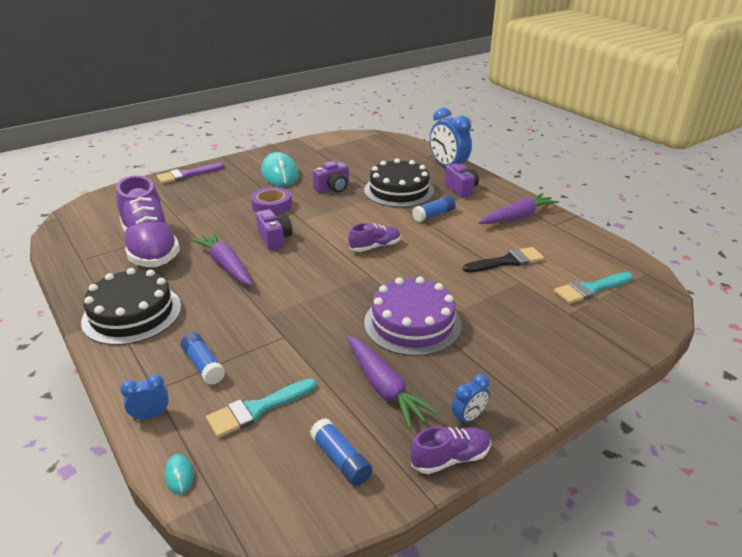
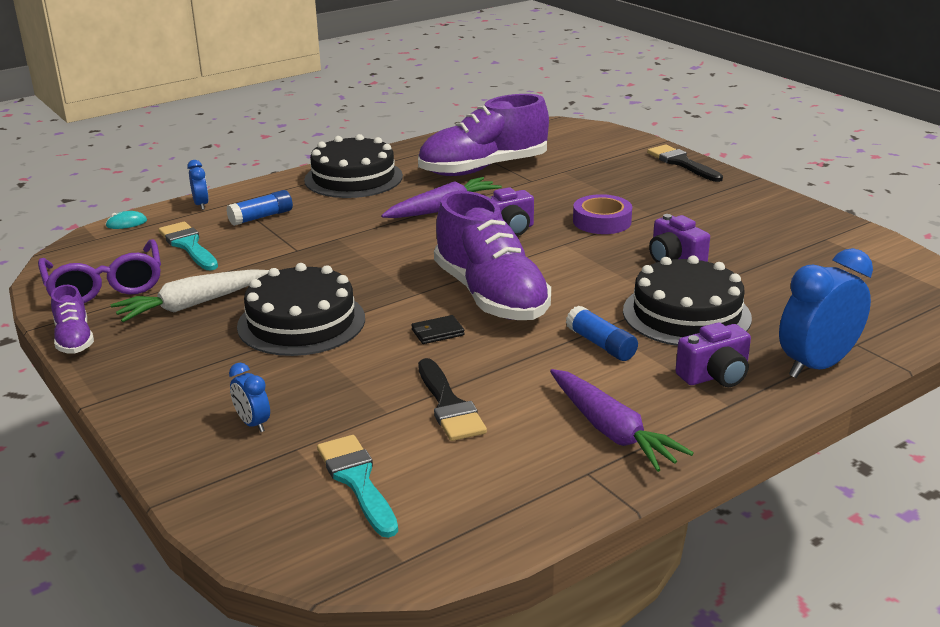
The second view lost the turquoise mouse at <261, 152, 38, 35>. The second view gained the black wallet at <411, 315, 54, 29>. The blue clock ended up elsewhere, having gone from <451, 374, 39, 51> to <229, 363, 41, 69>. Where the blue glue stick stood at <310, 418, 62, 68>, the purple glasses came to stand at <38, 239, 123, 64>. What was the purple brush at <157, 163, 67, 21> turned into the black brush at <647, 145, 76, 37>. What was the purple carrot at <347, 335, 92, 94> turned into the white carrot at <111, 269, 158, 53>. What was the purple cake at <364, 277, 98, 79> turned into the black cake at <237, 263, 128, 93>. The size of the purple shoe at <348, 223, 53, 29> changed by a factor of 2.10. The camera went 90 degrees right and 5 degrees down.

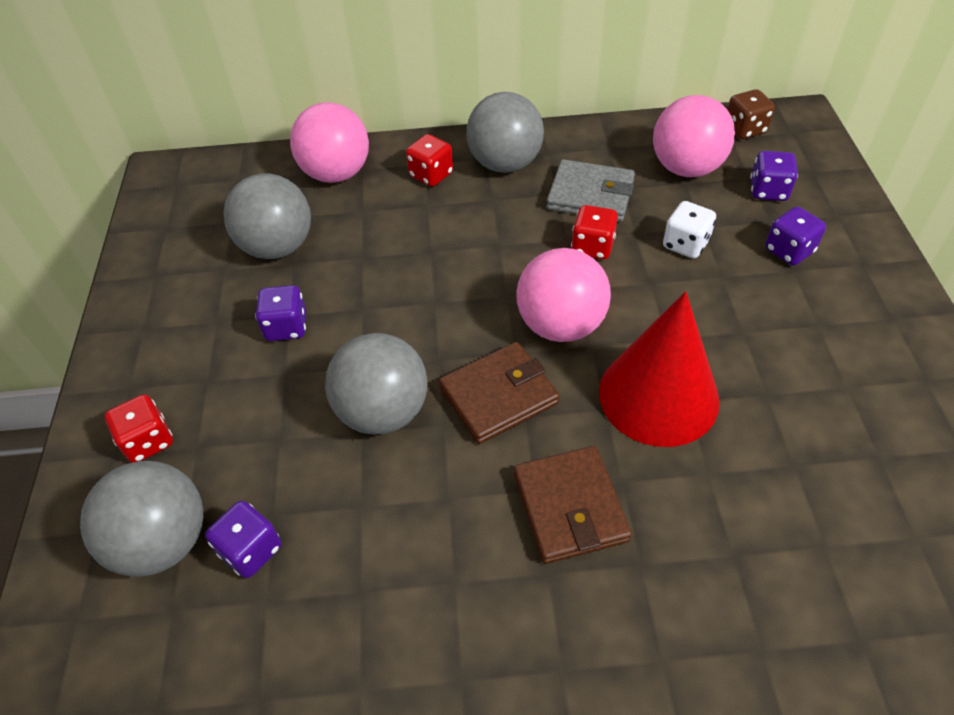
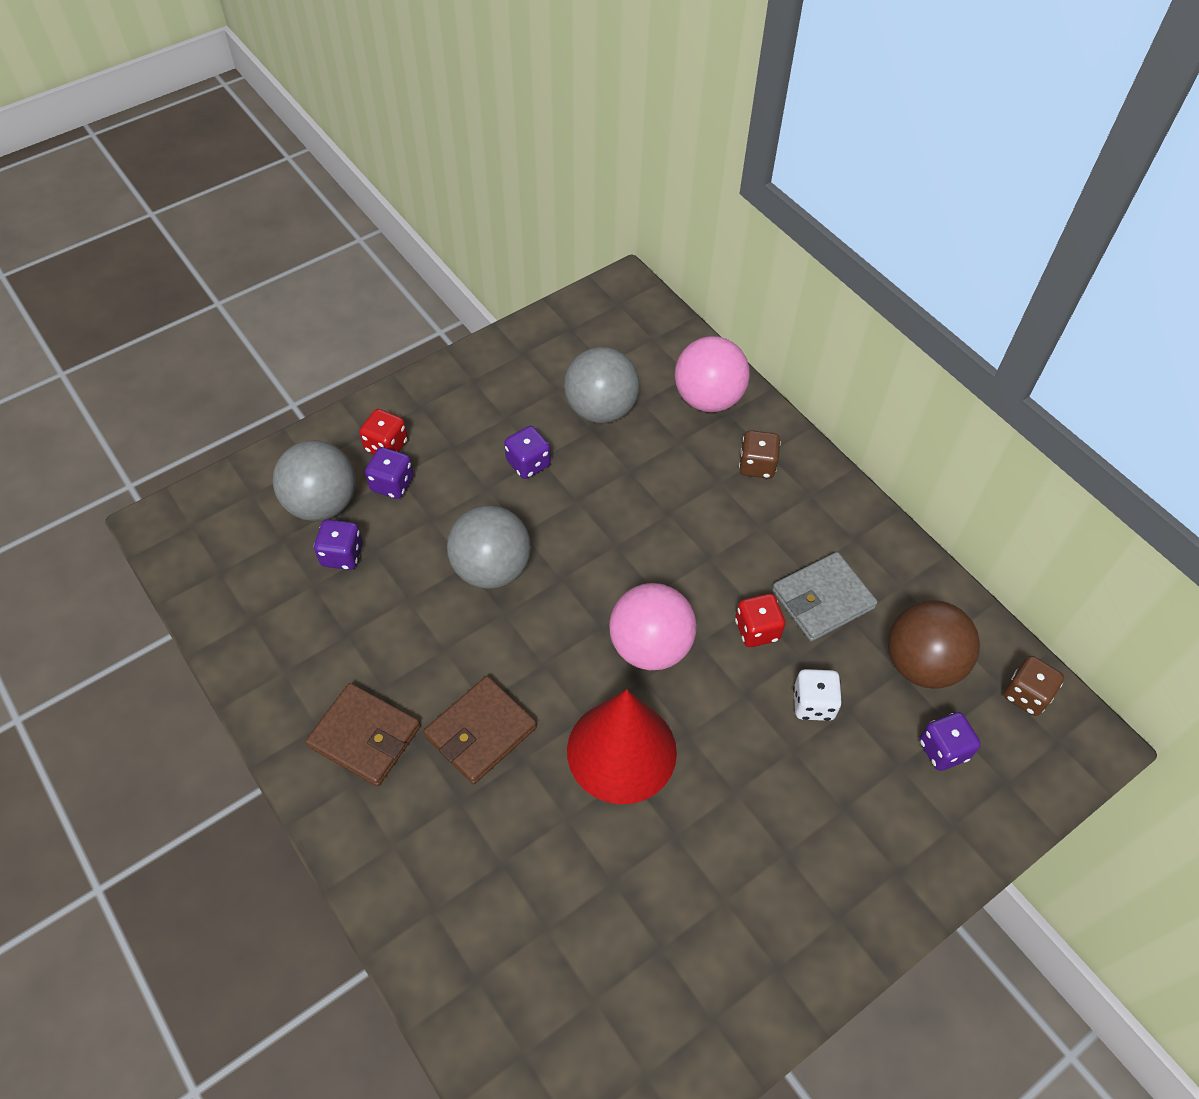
The second view lost the grey ball at <466, 92, 78, 81>. The brown wallet ended up elsewhere, having gone from <439, 342, 120, 102> to <306, 683, 115, 103>. The purple dice ended up elsewhere, having gone from <765, 206, 61, 60> to <365, 447, 49, 52>. What was the red dice at <406, 134, 47, 53> turned into the brown dice at <739, 430, 42, 49>. What was the pink ball at <653, 95, 82, 82> turned into the brown ball at <888, 601, 92, 88>. The grey wallet at <547, 159, 88, 63> ended up facing another way, 75 degrees clockwise from before. The camera went 55 degrees right and 5 degrees up.

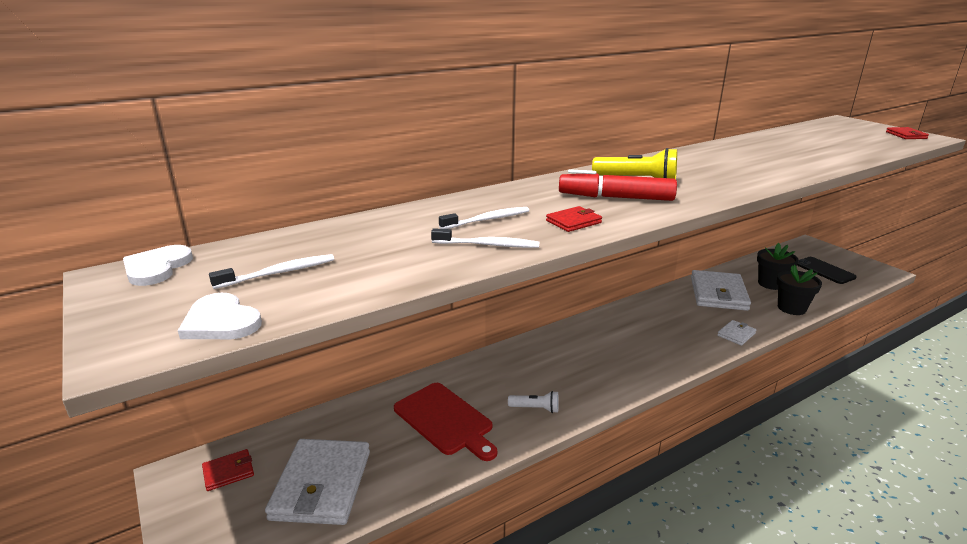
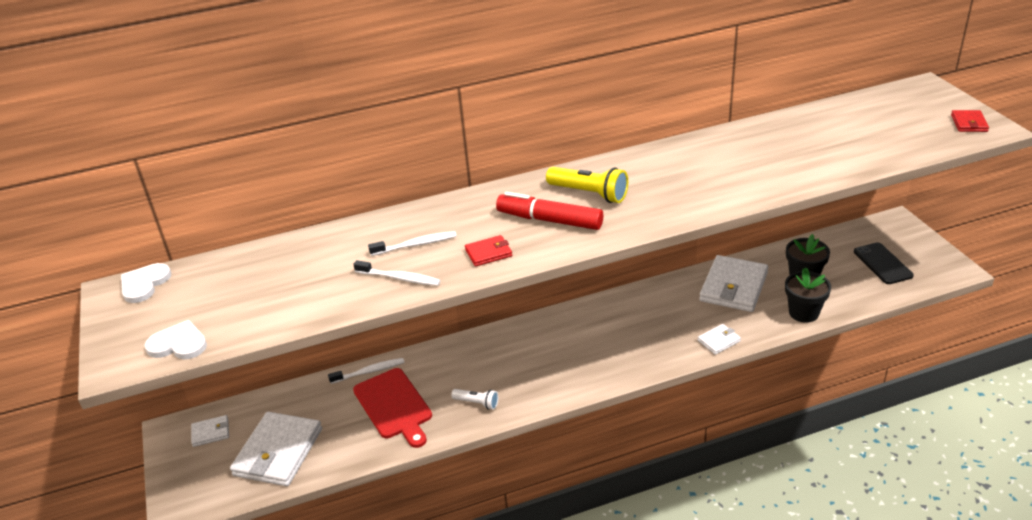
The white toothbrush ended up elsewhere, having gone from <209, 254, 125, 35> to <328, 358, 77, 26>. What was the red wallet at <202, 449, 52, 42> turned into the white wallet at <191, 415, 38, 32>. The white heart at <178, 293, 84, 46> ended up facing another way, 135 degrees clockwise from before. The camera went 15 degrees right and 10 degrees up.

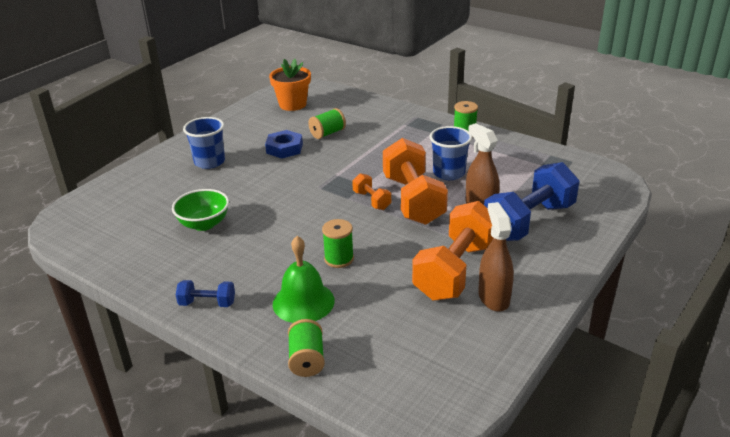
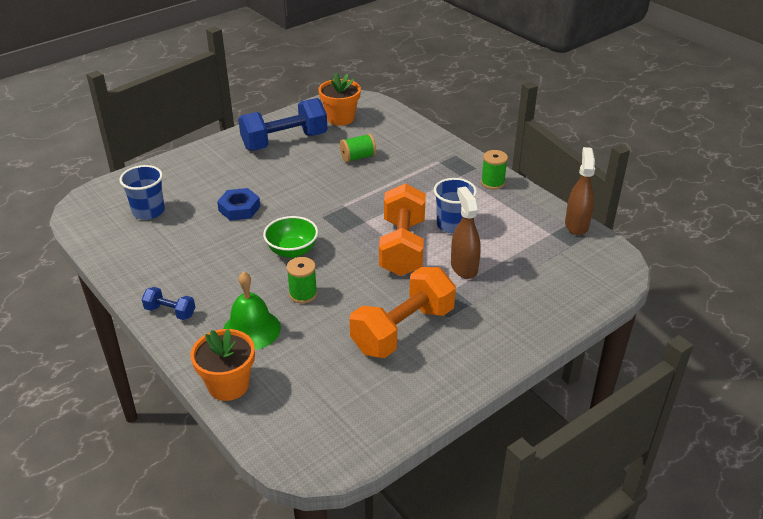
The second view lost the orange dumbbell at <352, 173, 39, 37>. The green bowl ended up elsewhere, having gone from <172, 189, 57, 42> to <263, 216, 55, 42>. The blue cup ended up elsewhere, having gone from <183, 117, 42, 52> to <119, 165, 46, 55>. The blue nut ended up elsewhere, having gone from <265, 130, 38, 29> to <217, 188, 43, 33>. The brown spray bottle ended up elsewhere, having gone from <478, 202, 36, 110> to <565, 147, 30, 88>. The blue dumbbell ended up elsewhere, having gone from <484, 162, 96, 79> to <238, 98, 89, 53>. Where the green spool stood at <288, 319, 37, 58>, the orange flower pot came to stand at <190, 329, 65, 72>. The camera went 15 degrees right and 5 degrees up.

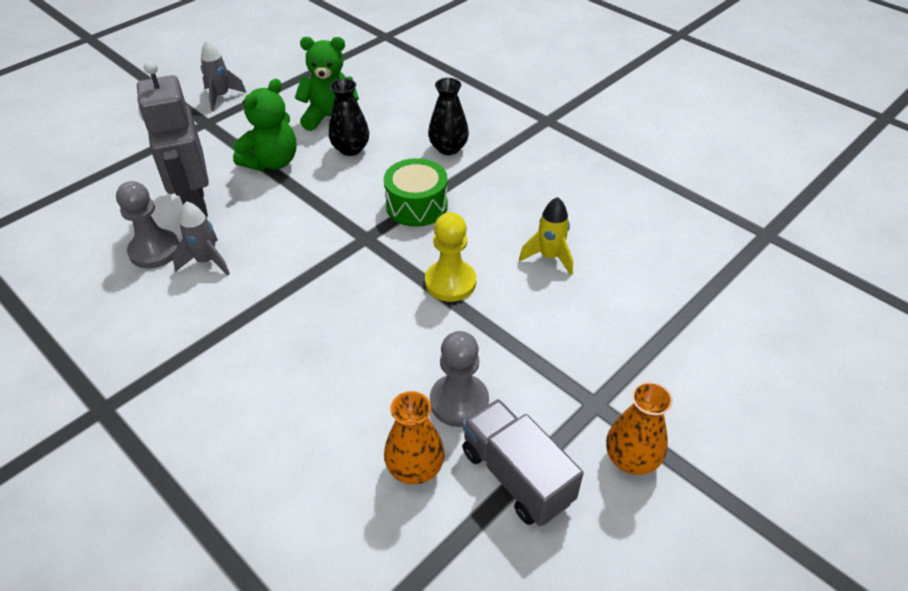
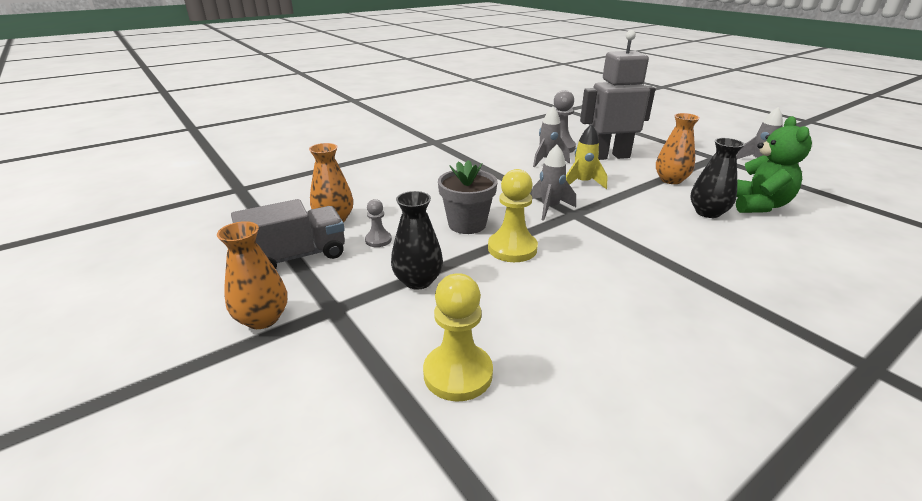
The second view lost the green drum at <384, 158, 64, 69>. The second view gained the yellow pawn at <423, 273, 70, 129>. The second view gained the grey flower pot at <438, 160, 59, 74>. The second view gained the grey rocket at <531, 145, 45, 76>. The black vase ended up elsewhere, having gone from <428, 78, 41, 77> to <391, 191, 52, 99>. The yellow rocket ended up elsewhere, having gone from <519, 197, 54, 78> to <566, 124, 42, 65>. Where the green teddy bear stood at <233, 79, 63, 92>, the orange vase came to stand at <656, 113, 44, 71>. The size of the grey pawn at <430, 331, 59, 96> changed by a factor of 0.55. The camera went 100 degrees right and 15 degrees down.

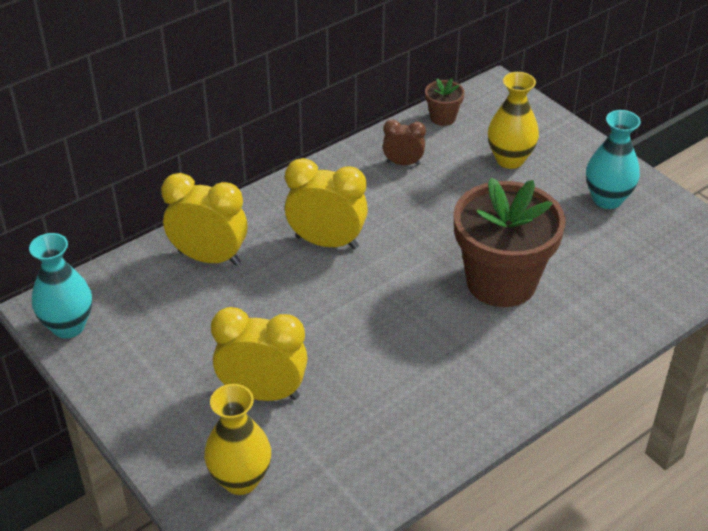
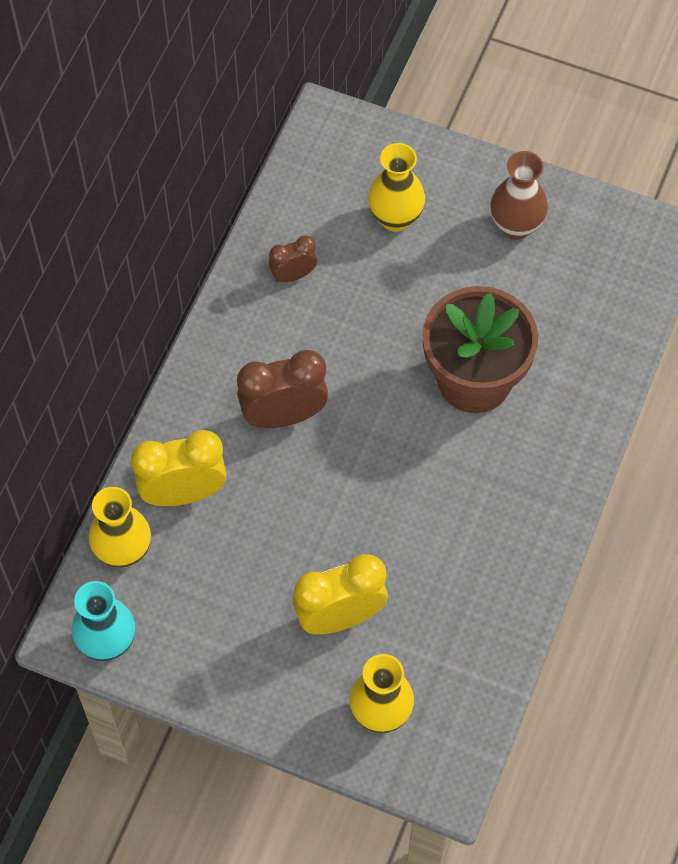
The second view lost the brown flower pot at <425, 78, 40, 48>. The second view gained the yellow vase at <89, 487, 62, 81>. What was the yellow clock at <285, 158, 83, 91> turned into the brown clock at <237, 350, 91, 78>. What was the turquoise vase at <586, 110, 55, 99> turned into the brown vase at <491, 151, 57, 89>. The camera went 30 degrees left and 20 degrees up.

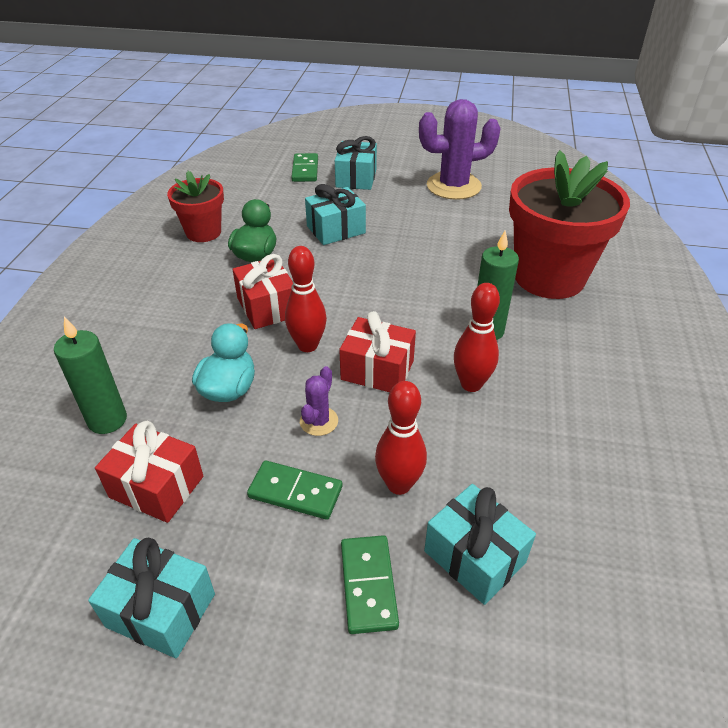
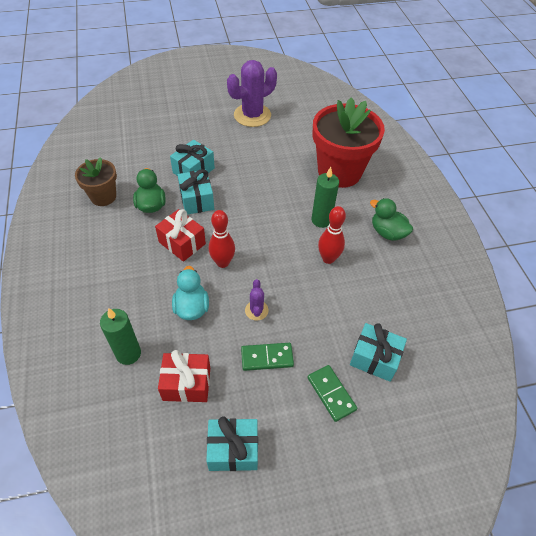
The second view lost the green domino at <291, 153, 27, 29>. The second view lost the red gift at <339, 311, 77, 81>. The second view lost the red bowling pin at <375, 381, 52, 114>. The second view gained the green duck at <370, 198, 43, 43>. The turquoise gift ended up elsewhere, having gone from <335, 136, 42, 54> to <178, 169, 36, 46>. What was the red flower pot at <167, 171, 57, 71> turned into the brown flower pot at <75, 157, 42, 49>. The camera went 25 degrees left and 10 degrees up.

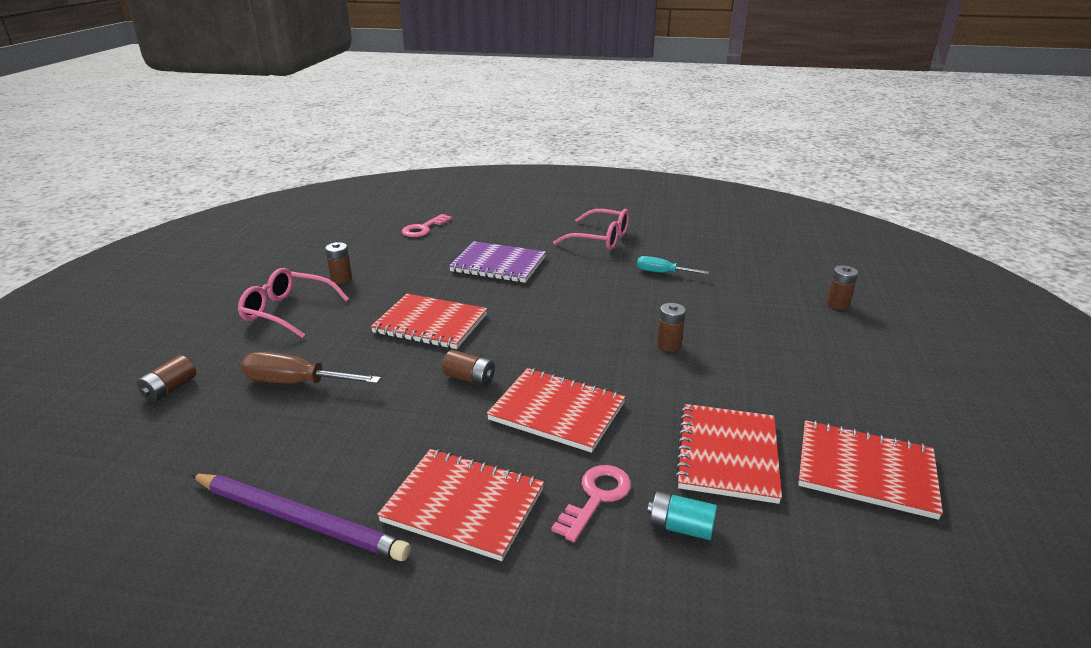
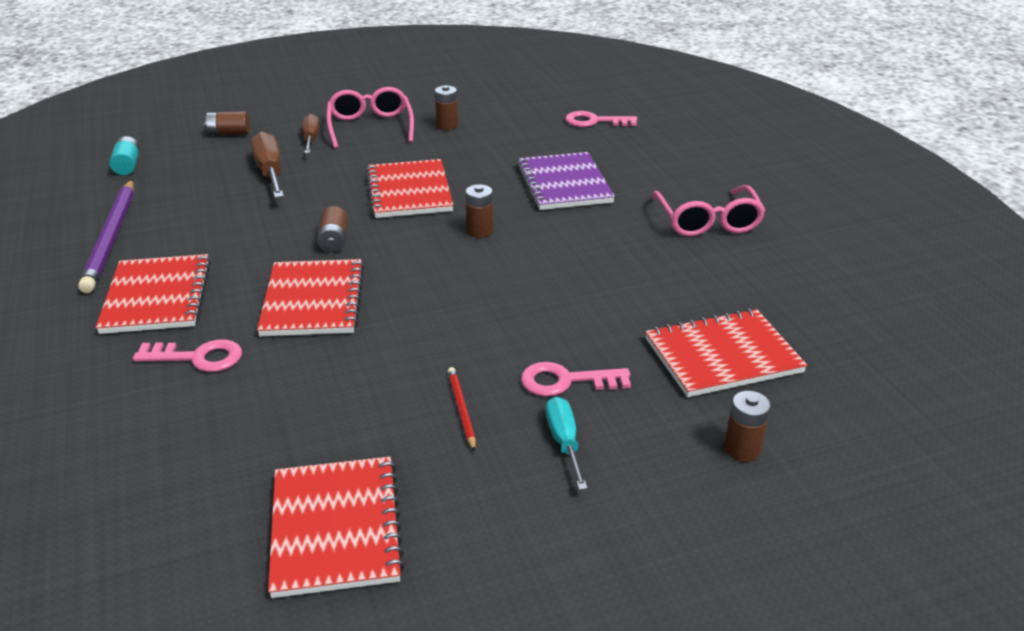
The second view gained the brown screwdriver at <303, 114, 16, 39>. The second view gained the red pencil at <448, 367, 28, 84>. The second view gained the pink key at <521, 362, 110, 35>. The turquoise screwdriver ended up elsewhere, having gone from <637, 256, 72, 18> to <546, 396, 42, 94>. The turquoise battery ended up elsewhere, having gone from <647, 491, 70, 49> to <109, 136, 31, 39>. The brown battery ended up elsewhere, having gone from <657, 303, 29, 49> to <465, 184, 28, 54>. The red notebook ended up elsewhere, having gone from <675, 404, 107, 100> to <645, 309, 162, 88>. The camera went 60 degrees right and 5 degrees up.

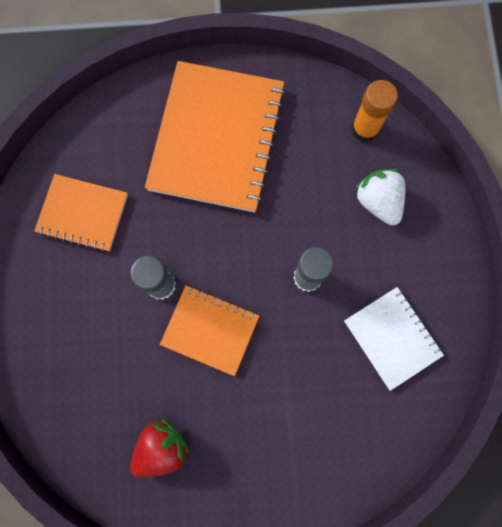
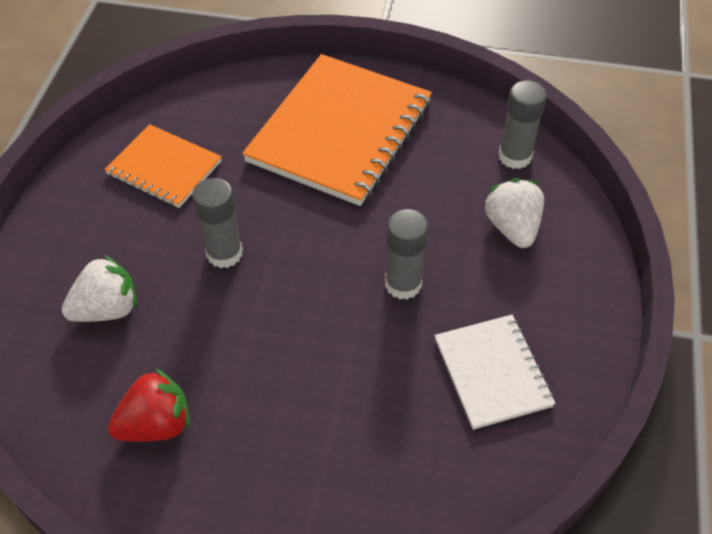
The second view lost the orange notebook at <160, 285, 99, 91>. The second view gained the white strawberry at <62, 255, 75, 67>. What was the orange glue stick at <352, 80, 46, 62> turned into the grey glue stick at <499, 80, 48, 89>. The camera went 15 degrees right and 25 degrees down.

